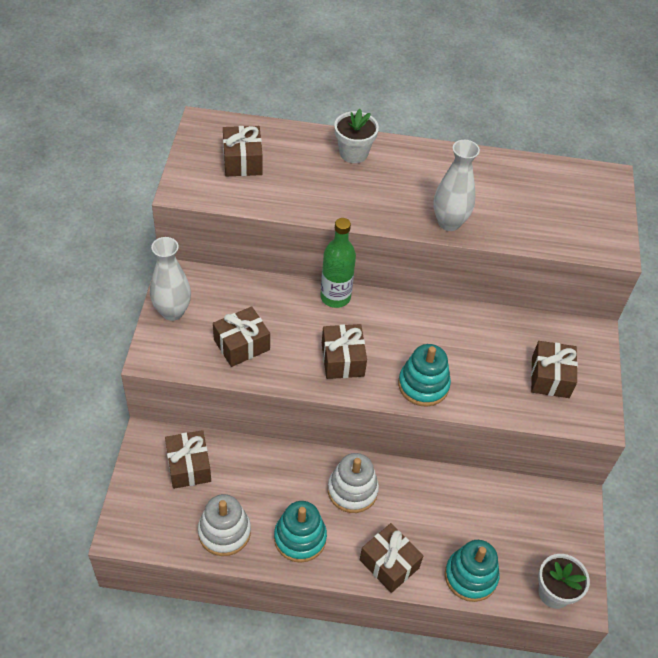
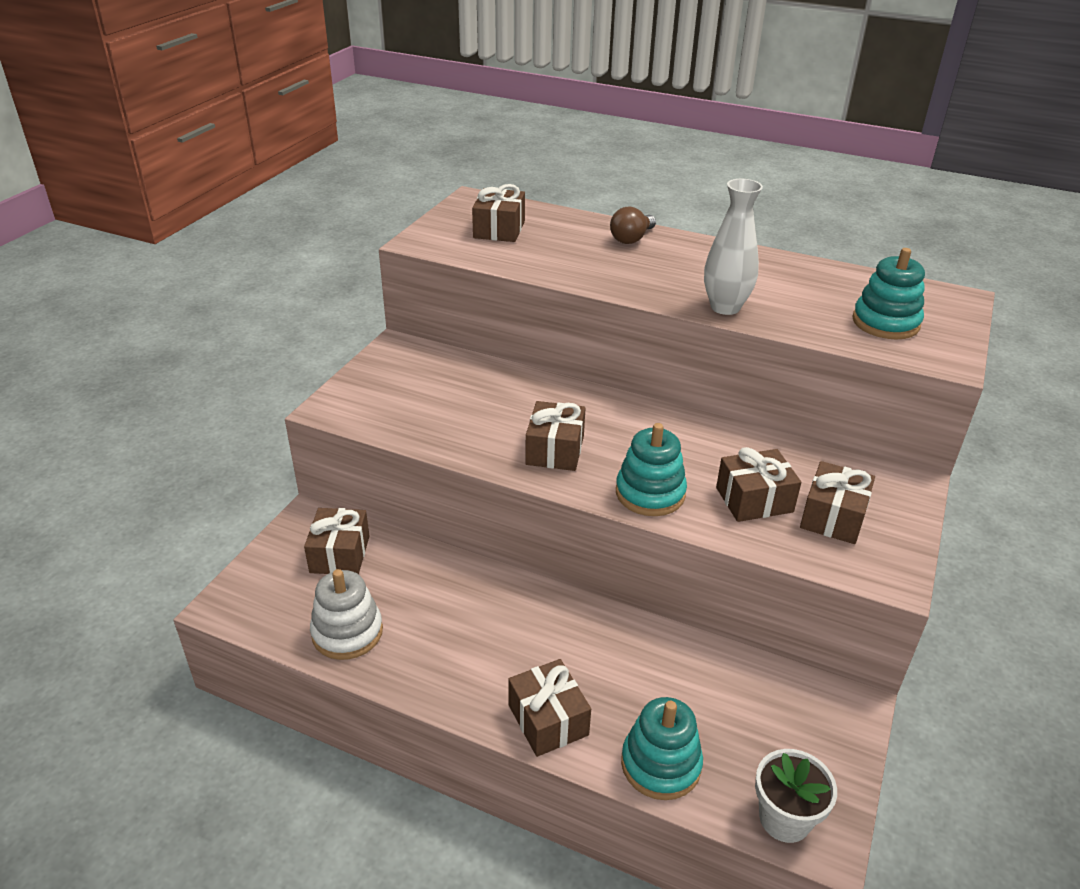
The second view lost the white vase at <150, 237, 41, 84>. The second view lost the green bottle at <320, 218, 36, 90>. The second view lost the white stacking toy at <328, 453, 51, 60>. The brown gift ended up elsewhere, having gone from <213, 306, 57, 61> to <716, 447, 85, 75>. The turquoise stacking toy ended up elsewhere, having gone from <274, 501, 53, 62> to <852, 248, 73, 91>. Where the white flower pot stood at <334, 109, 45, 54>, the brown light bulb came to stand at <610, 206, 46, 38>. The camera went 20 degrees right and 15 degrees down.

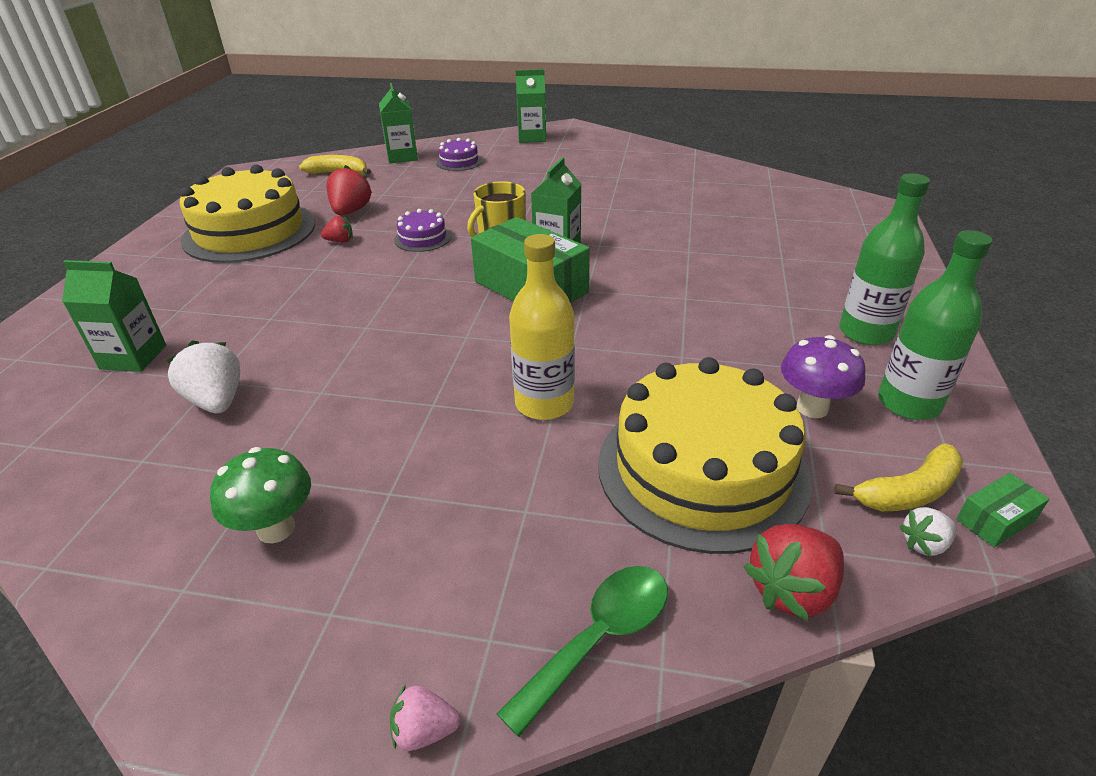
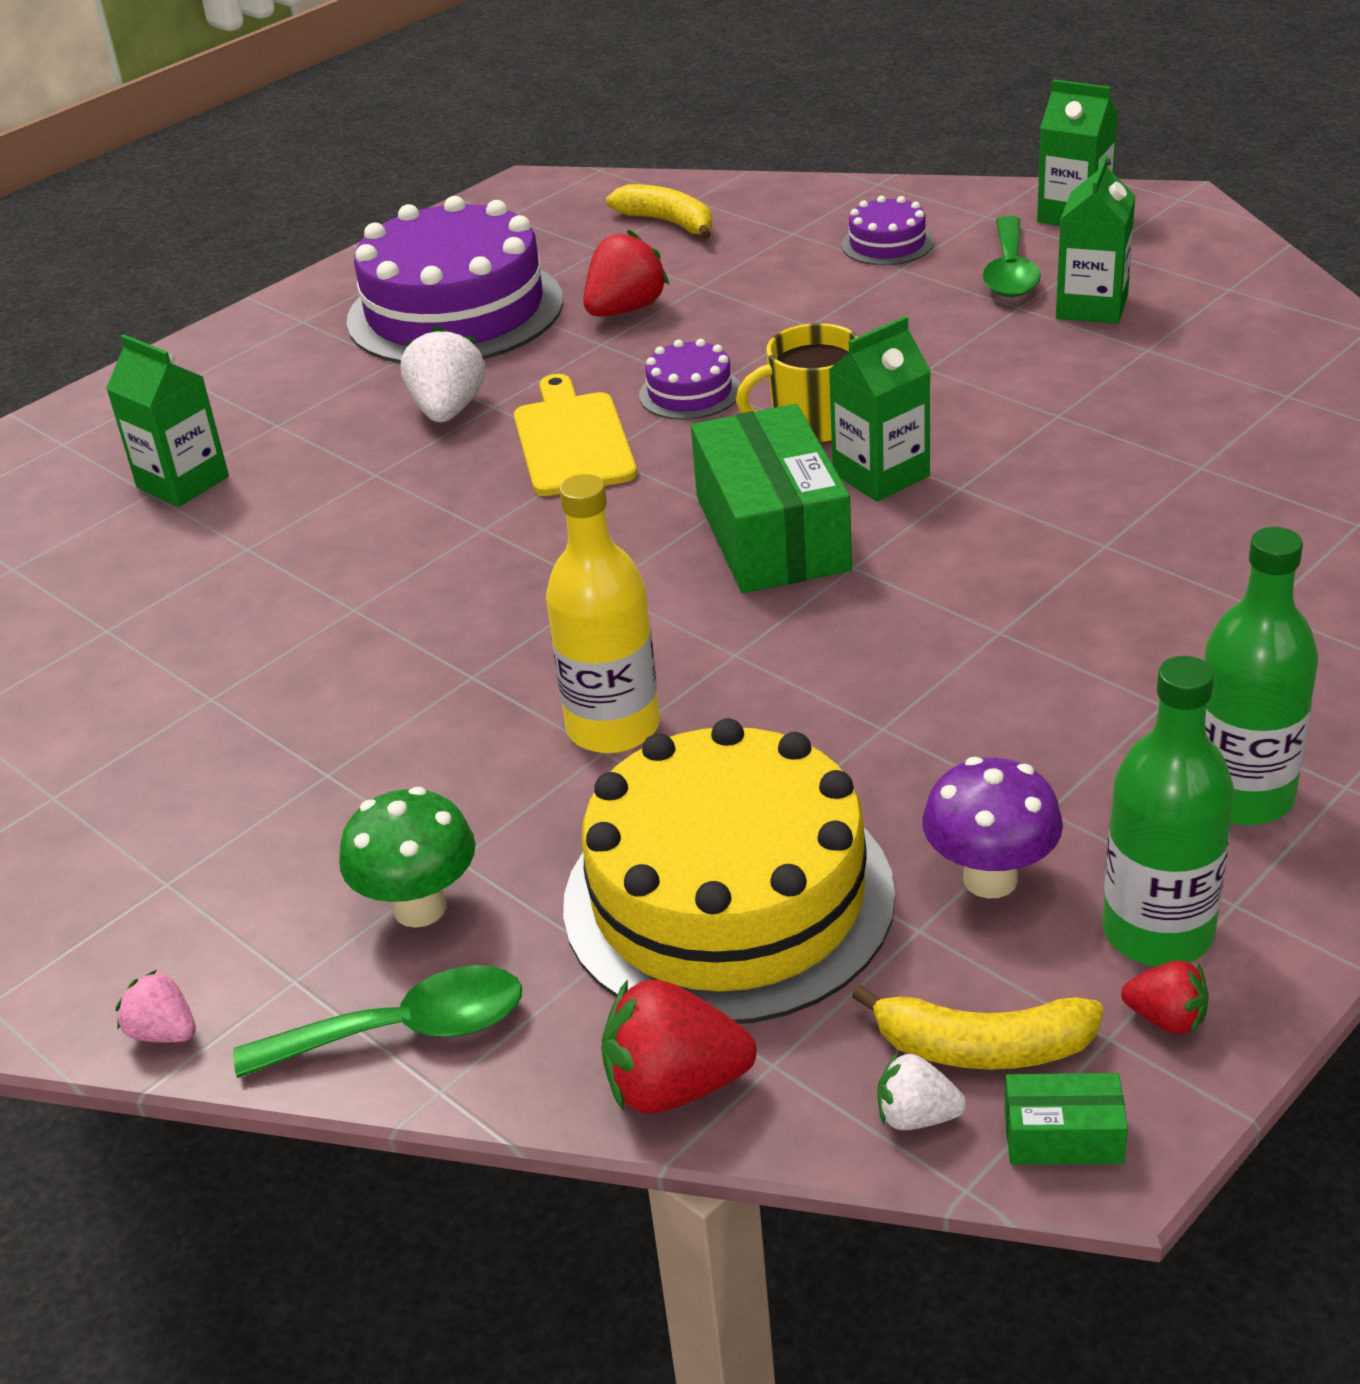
The second view gained the yellow cutting board at <514, 374, 123, 122>. The second view gained the green spoon at <983, 216, 58, 81>. The white strawberry ended up elsewhere, having gone from <166, 340, 74, 73> to <401, 326, 84, 97>. The green mushroom ended up elsewhere, having gone from <210, 447, 101, 96> to <339, 787, 137, 141>. The red strawberry ended up elsewhere, having gone from <321, 216, 32, 26> to <1121, 961, 88, 73>. The green carton ended up elsewhere, having gone from <379, 83, 39, 81> to <1056, 155, 79, 169>. What was the yellow cake at <180, 165, 135, 98> turned into the purple cake at <346, 196, 217, 168>. The camera went 35 degrees right and 0 degrees up.

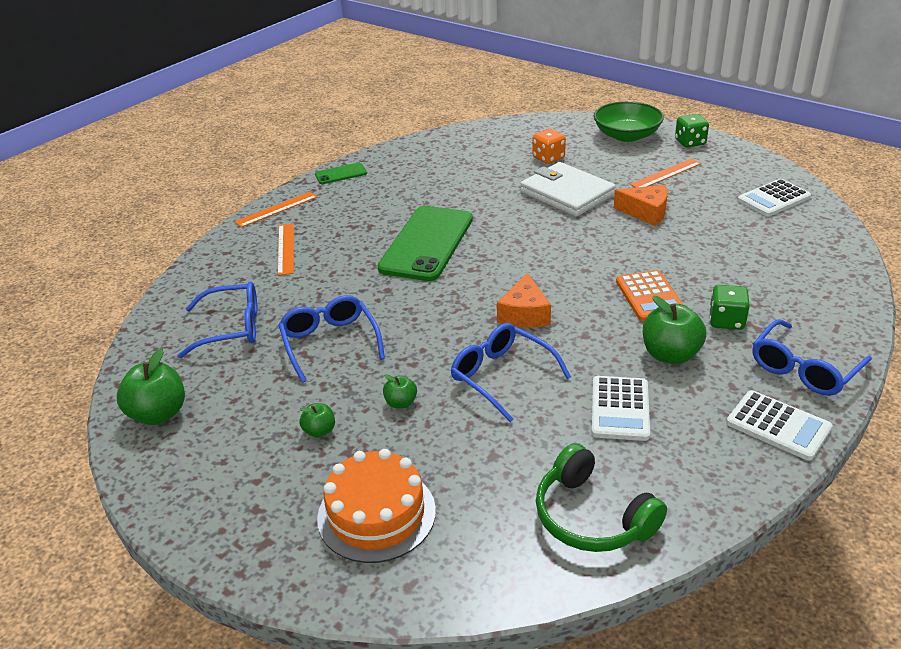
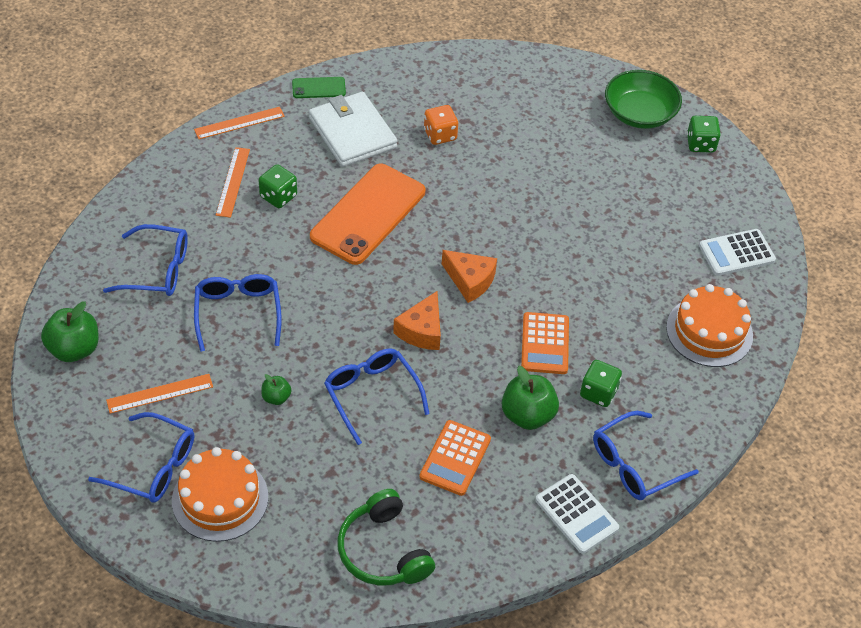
The second view lost the green apple at <300, 403, 35, 35>. The second view gained the blue glasses at <88, 412, 106, 91>. The second view gained the green dice at <259, 164, 38, 44>. The second view gained the orange cake at <666, 284, 87, 83>. The white wallet ended up elsewhere, having gone from <521, 162, 95, 55> to <309, 92, 89, 75>. The orange dice ended up elsewhere, having gone from <532, 129, 34, 35> to <424, 105, 34, 40>. The orange cheese ended up elsewhere, having gone from <614, 185, 54, 41> to <442, 250, 55, 53>. The orange ruler ended up elsewhere, having gone from <630, 159, 71, 29> to <106, 374, 107, 40>. What was the green phone at <377, 206, 96, 75> turned into the orange phone at <310, 164, 115, 101>. What was the white calculator at <592, 376, 58, 65> turned into the orange calculator at <419, 420, 72, 76>. The camera went 10 degrees right and 15 degrees up.

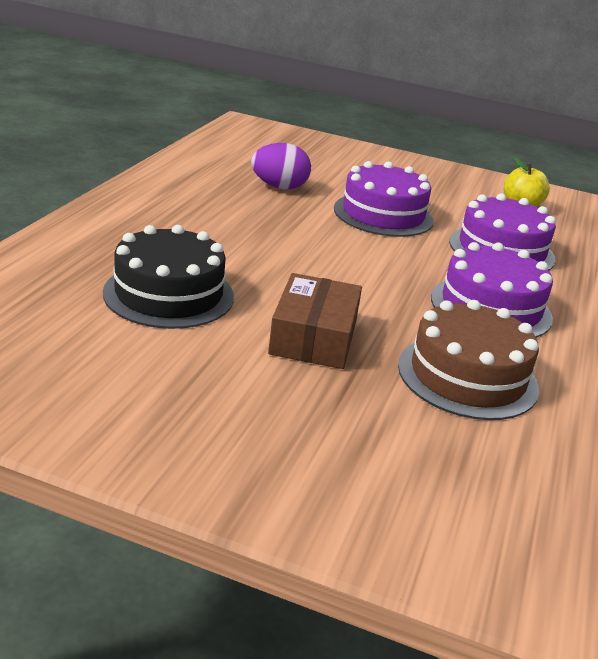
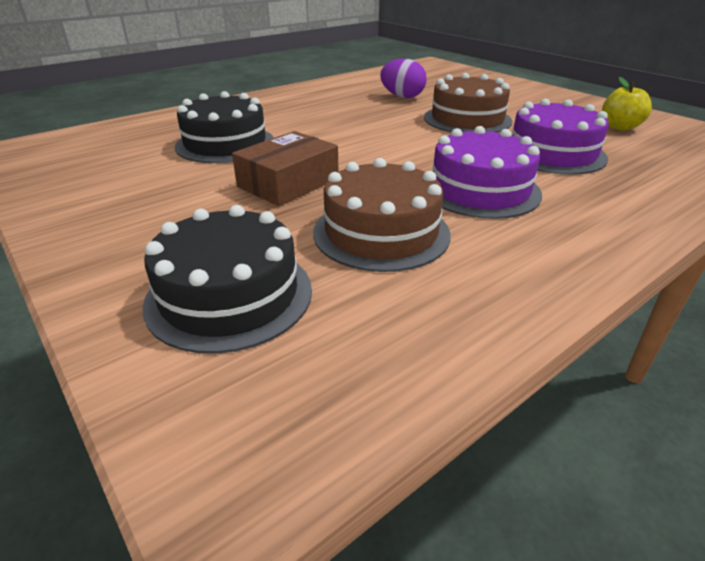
The second view gained the black cake at <142, 205, 170, 149>. What was the purple cake at <334, 161, 100, 76> turned into the brown cake at <424, 73, 88, 59>. The camera went 35 degrees right and 5 degrees up.

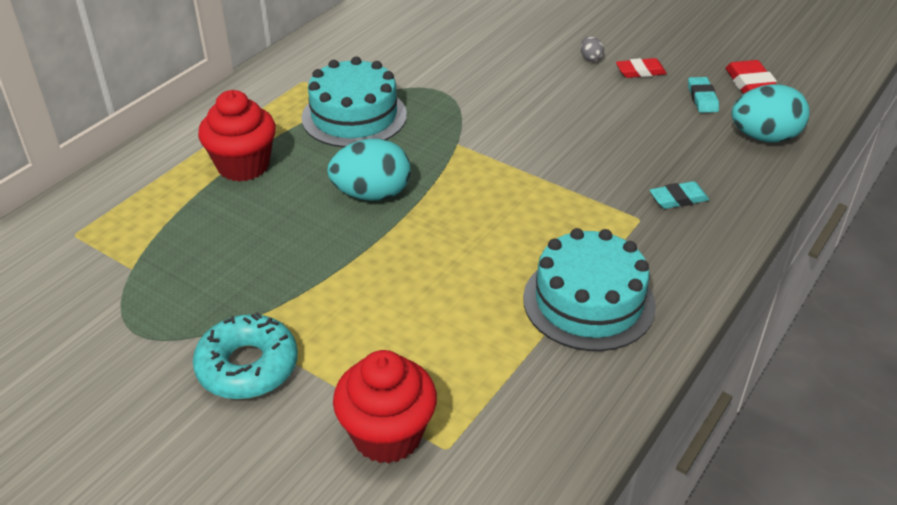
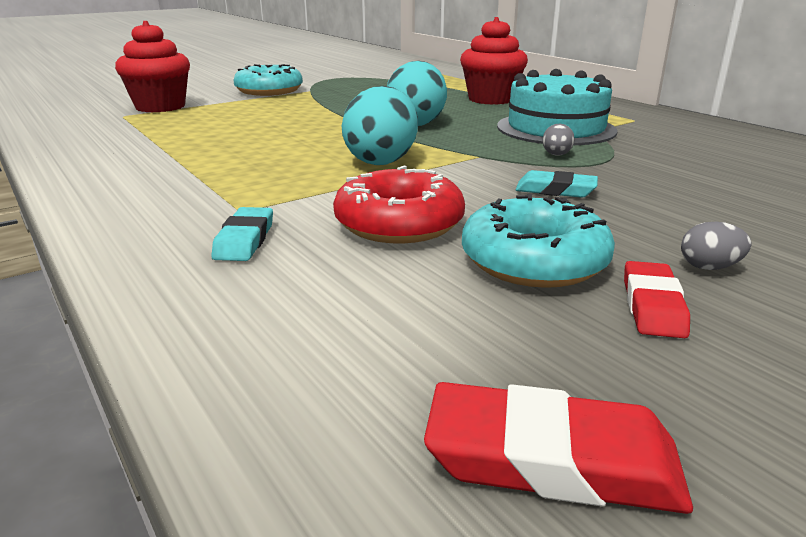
The second view lost the turquoise cake at <523, 228, 133, 123>. The second view gained the red donut at <333, 166, 132, 78>. The second view gained the turquoise donut at <462, 194, 153, 94>. The second view gained the grey egg at <542, 124, 33, 32>. The turquoise eraser ended up elsewhere, having gone from <688, 77, 31, 36> to <515, 170, 83, 28>. The turquoise egg ended up elsewhere, having gone from <731, 84, 78, 58> to <342, 86, 76, 79>. The camera went 110 degrees right and 15 degrees down.

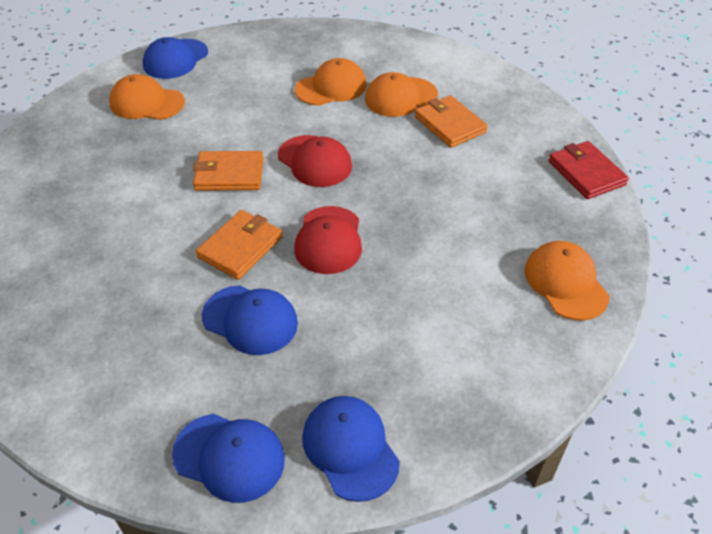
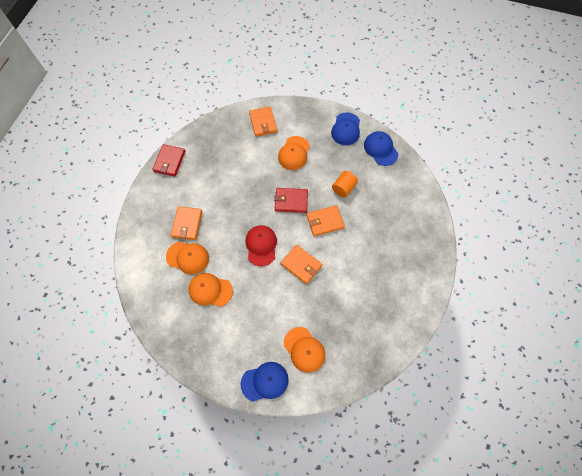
The second view gained the orange wallet at <249, 106, 28, 31>. The orange cap ended up elsewhere, having gone from <524, 241, 85, 80> to <278, 136, 32, 34>. Where the blue cap stood at <202, 285, 96, 70>, the orange cylinder came to stand at <332, 171, 26, 27>. Where the red cap stood at <294, 206, 68, 68>, the red wallet came to stand at <274, 188, 34, 25>. The camera went 140 degrees left and 20 degrees up.

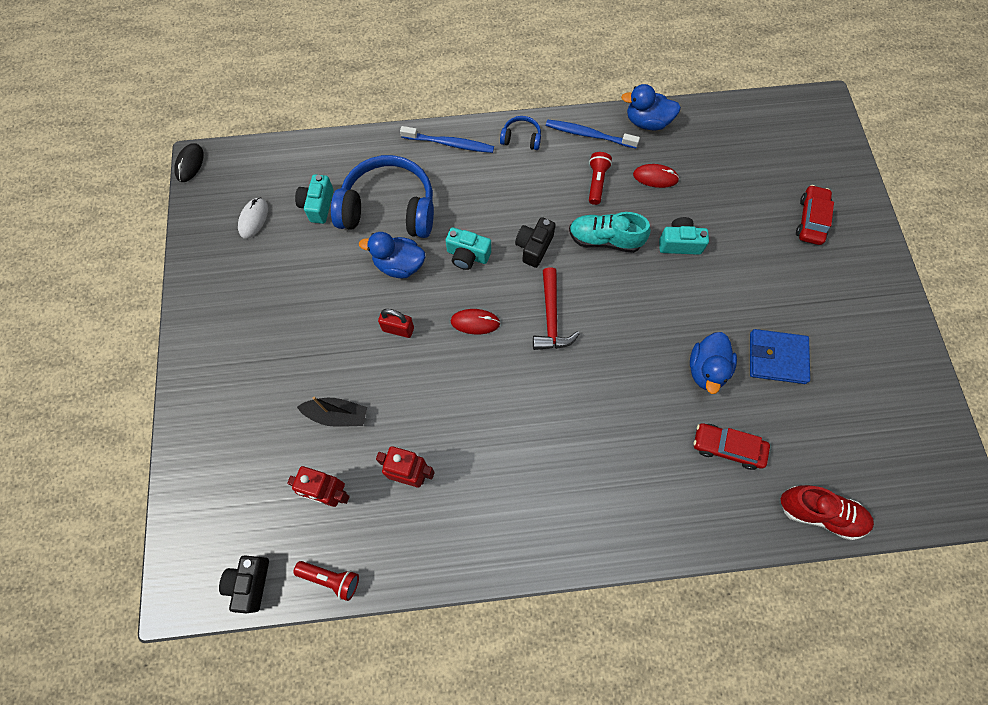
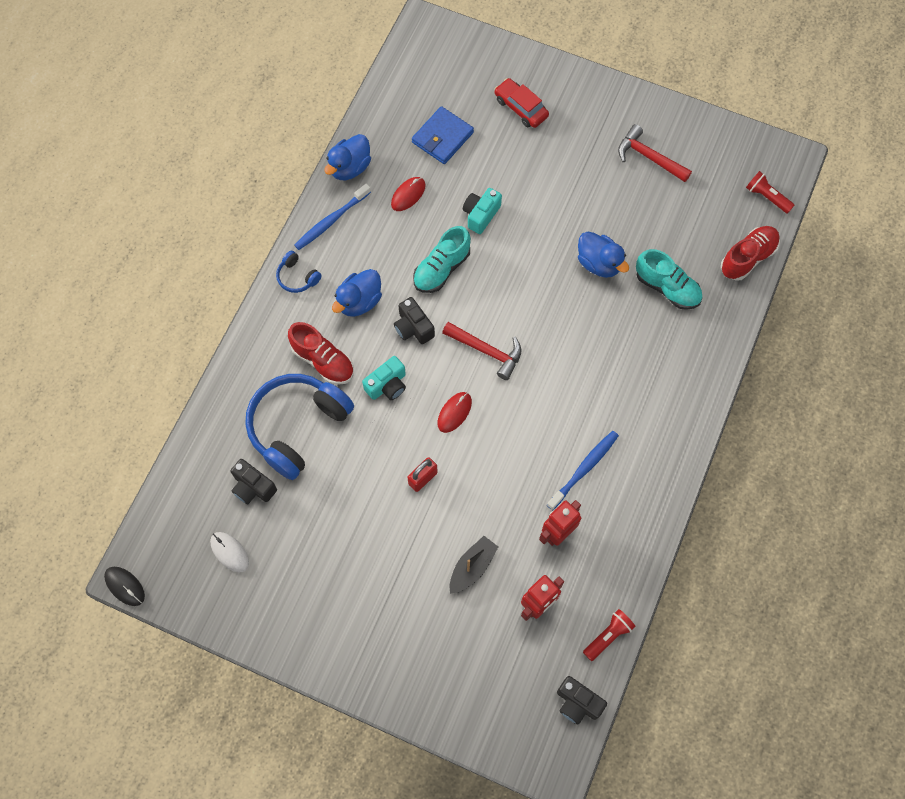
The second view gained the red shoe at <288, 322, 66, 63>. The second view gained the red hammer at <618, 124, 74, 58>. The blue duck ended up elsewhere, having gone from <359, 232, 66, 46> to <332, 269, 50, 48>. The blue toothbrush ended up elsewhere, having gone from <400, 126, 94, 27> to <547, 431, 72, 79>. The red flashlight ended up elsewhere, having gone from <589, 152, 23, 53> to <746, 171, 49, 43>. The blue wallet ended up elsewhere, having gone from <750, 329, 60, 55> to <412, 106, 62, 58>. Where the red car stood at <694, 423, 76, 47>, the turquoise shoe came to stand at <636, 249, 66, 61>. What was the turquoise camera at <295, 174, 39, 50> turned into the black camera at <230, 459, 47, 45>. The blue headphones at <500, 116, 41, 34> ended up facing another way, 90 degrees counterclockwise from before. The camera went 60 degrees left and 0 degrees up.

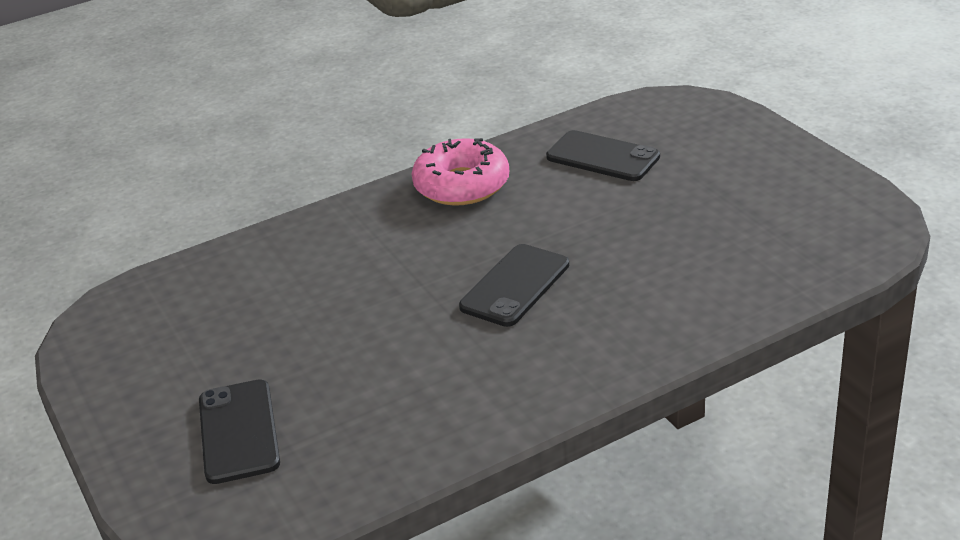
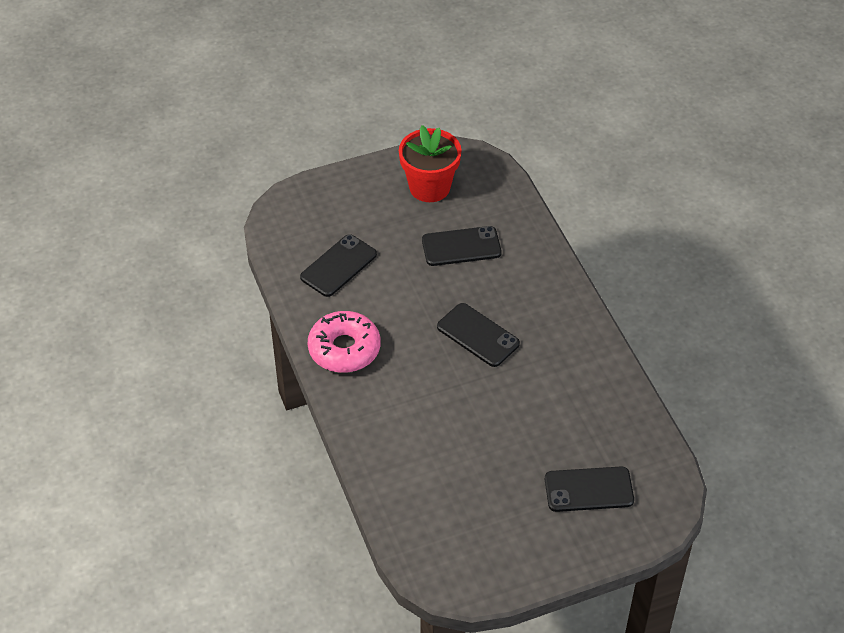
The second view gained the red flower pot at <399, 125, 63, 77>. The second view gained the black phone at <422, 226, 80, 40>. The camera went 85 degrees left and 15 degrees up.

